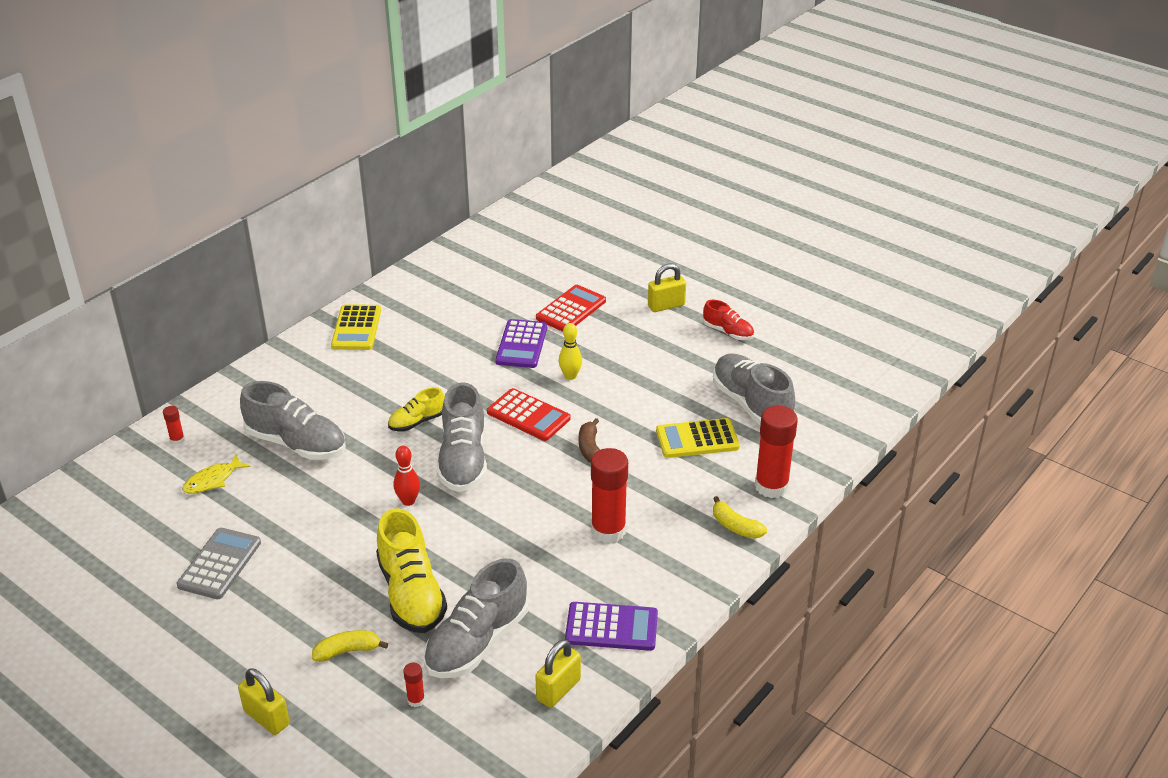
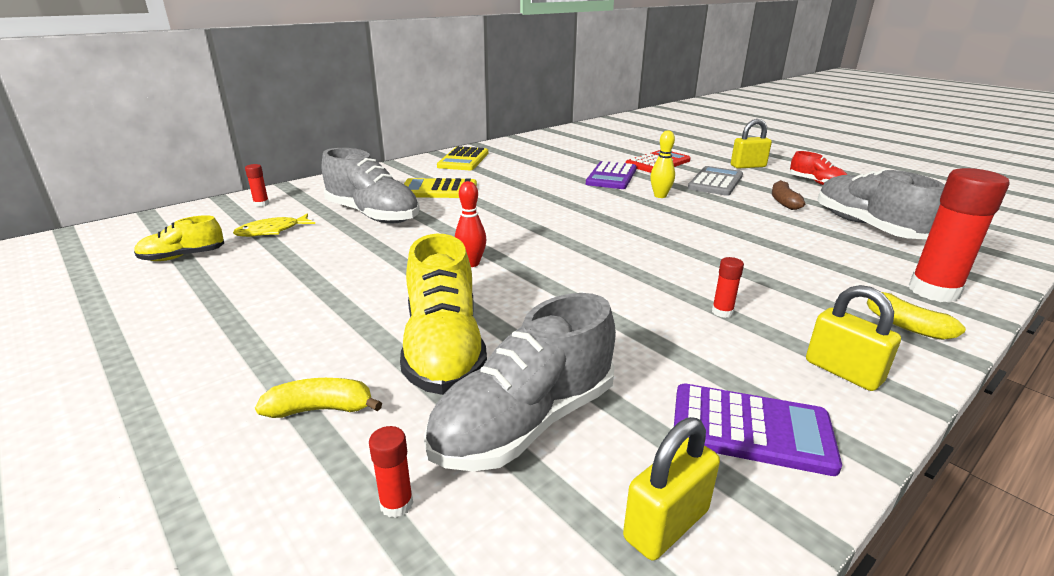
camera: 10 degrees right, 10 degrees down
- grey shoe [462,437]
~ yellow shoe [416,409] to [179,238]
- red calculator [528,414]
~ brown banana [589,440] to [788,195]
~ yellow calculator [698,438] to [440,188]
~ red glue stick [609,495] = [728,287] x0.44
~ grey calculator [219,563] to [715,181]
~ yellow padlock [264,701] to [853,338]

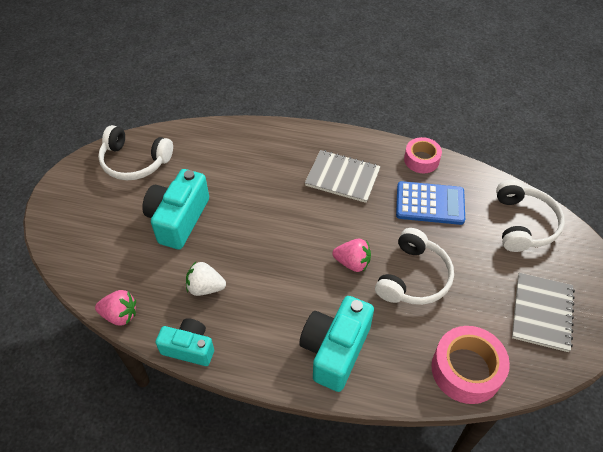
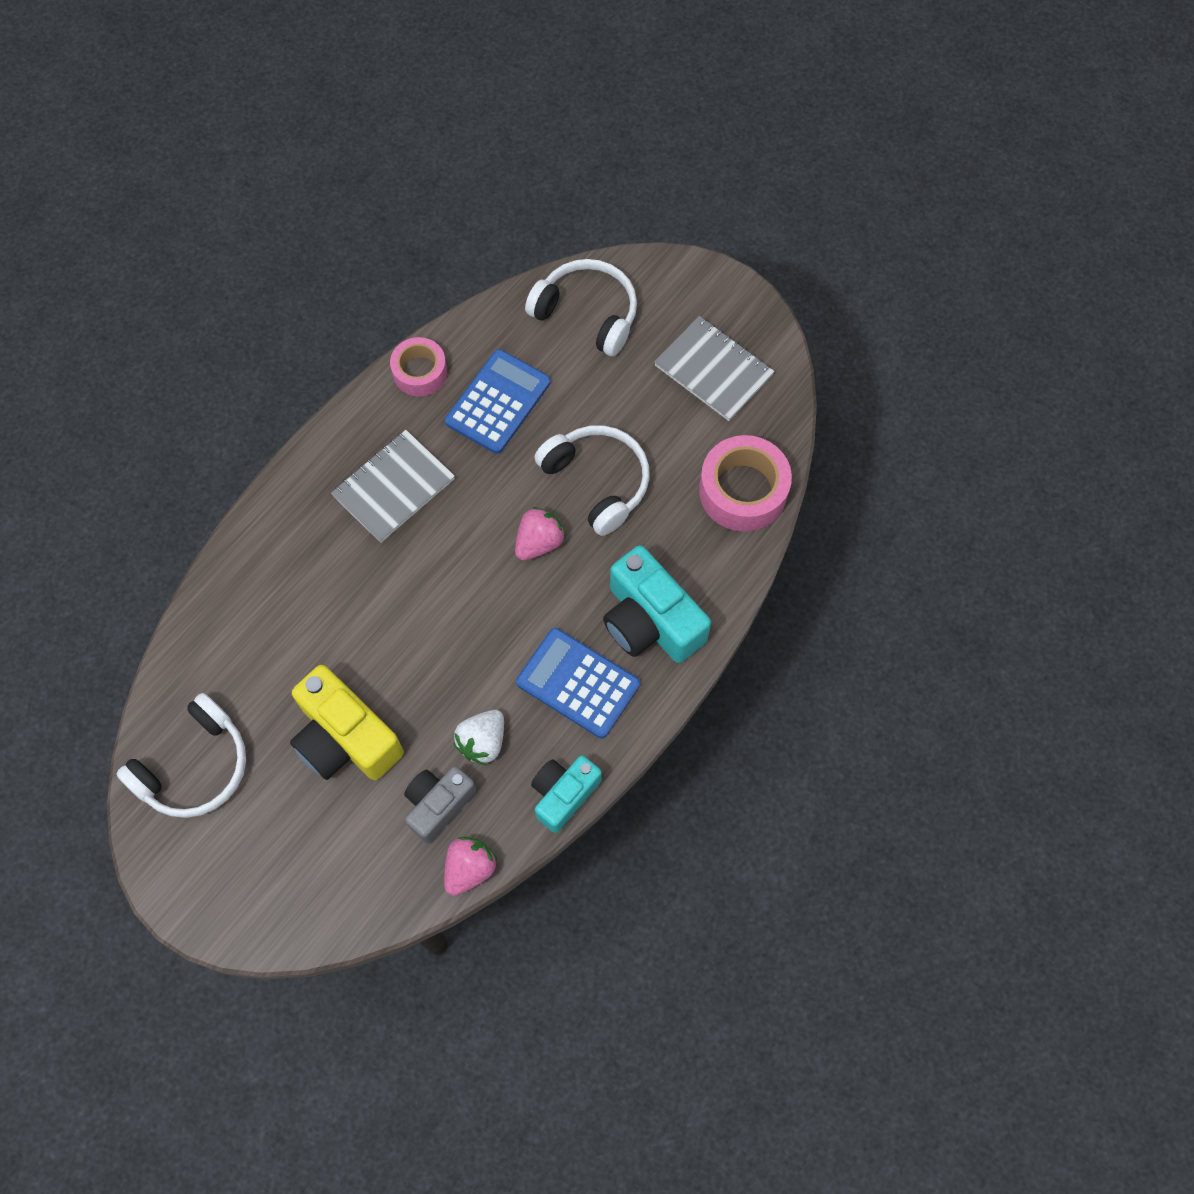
camera: 65 degrees left, 15 degrees up
~ turquoise camera [175,209] to yellow camera [347,722]
+ blue calculator [578,683]
+ grey camera [440,805]

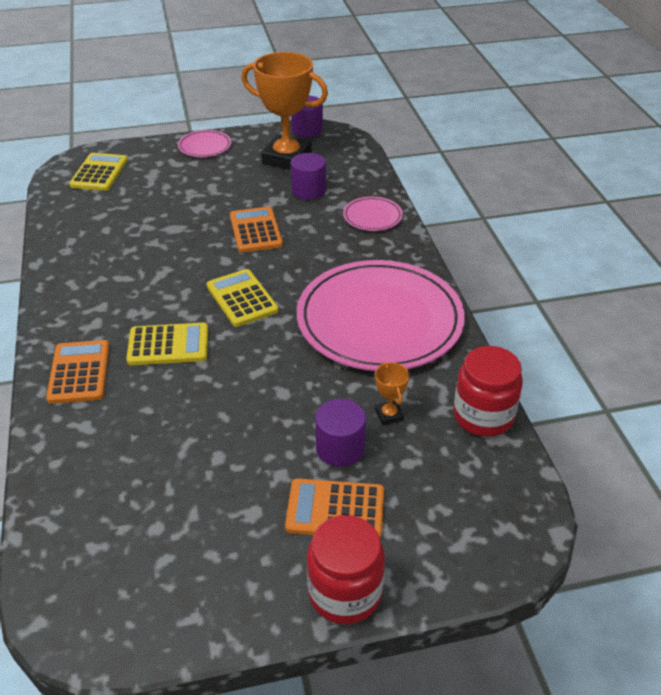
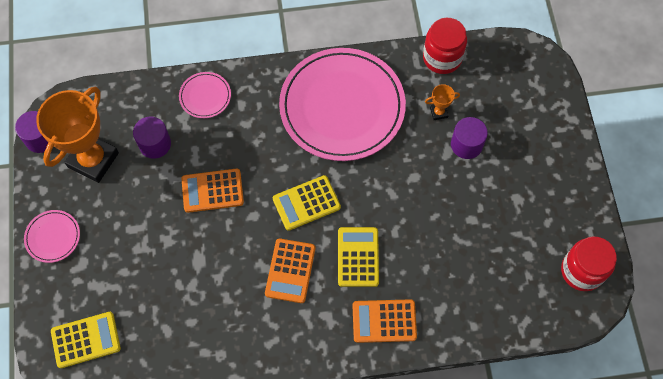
camera: 85 degrees left, 25 degrees up
~ yellow calculator [98,172] = [86,340] 150 degrees clockwise
~ orange calculator [334,508] to [290,270]
~ red jar [346,569] to [589,263]

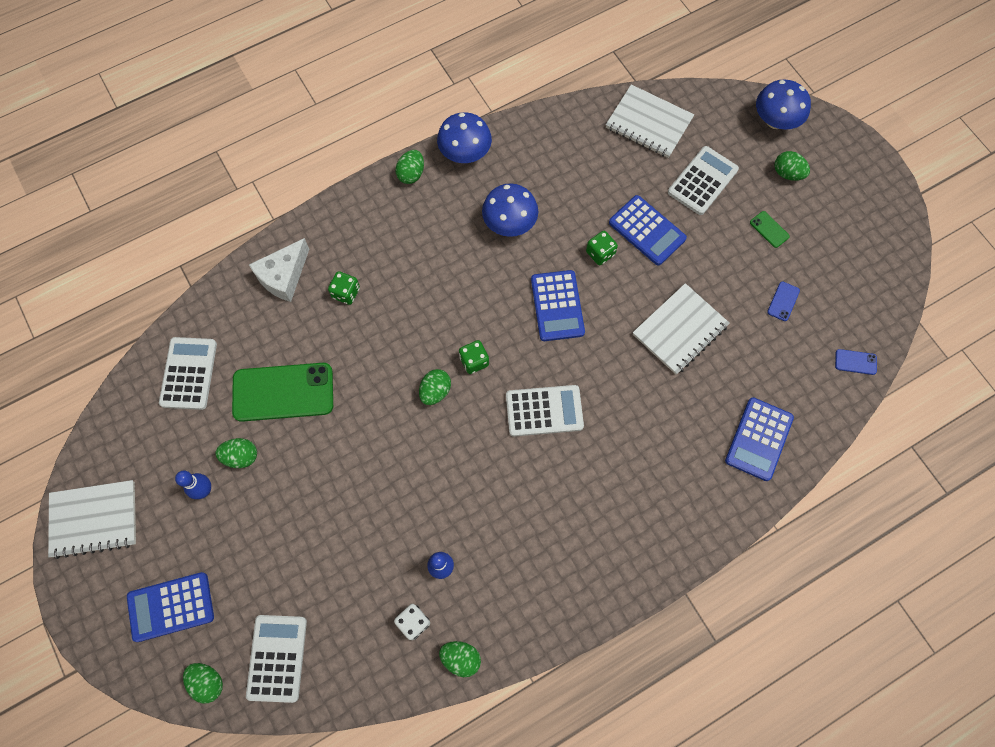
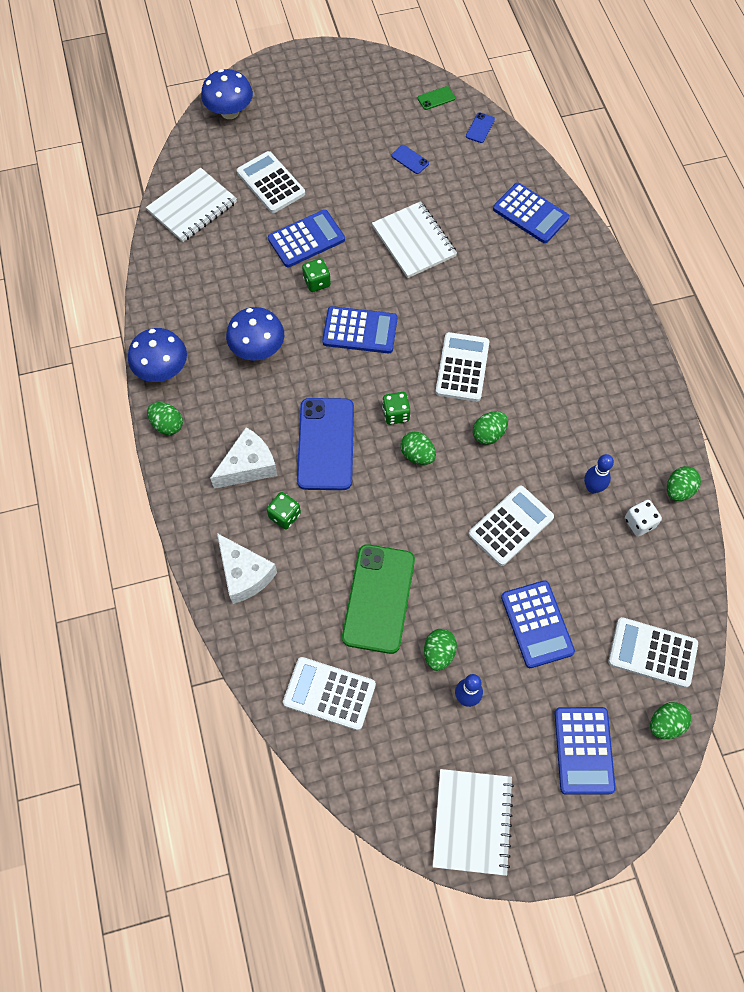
camera: 75 degrees left, 5 degrees down
~ green egg [792,166] to [490,428]
~ green phone [770,229] to [436,98]
+ blue phone [325,444]
+ white cheese [244,458]
+ white calculator [511,526]
+ blue calculator [538,624]

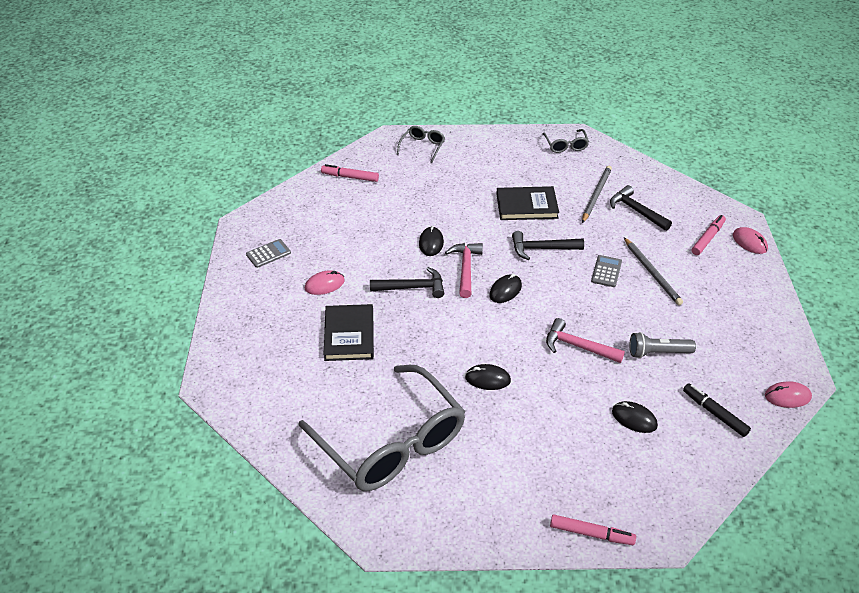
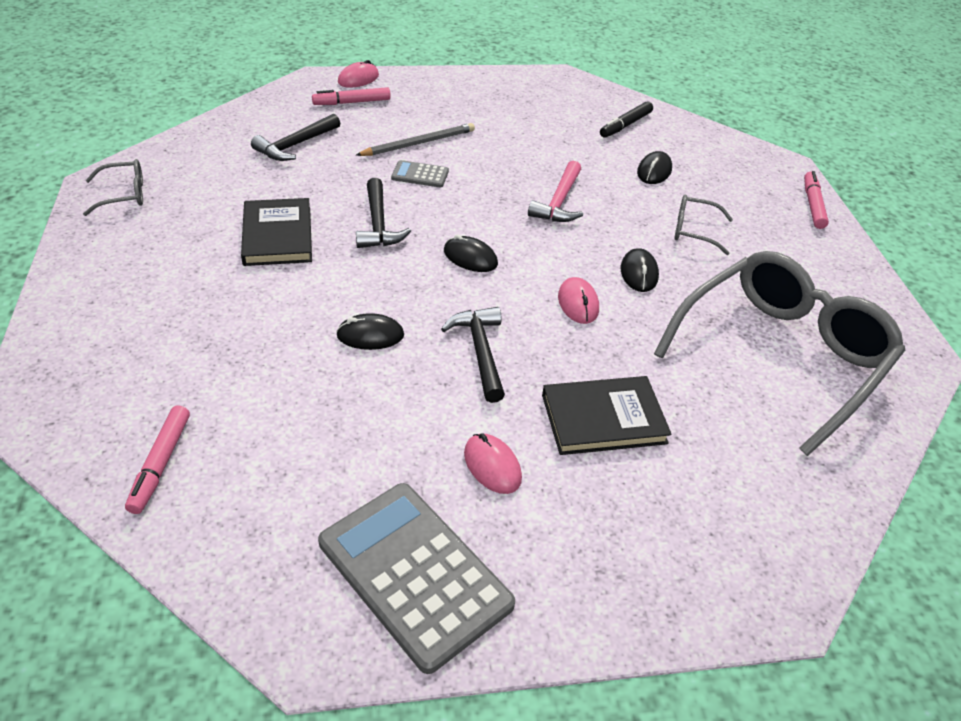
camera: 100 degrees left, 0 degrees up
~ grey glasses [421,144] to [703,225]
- grey pencil [597,194]
~ pink marker [709,235] = [351,96] 45 degrees counterclockwise
~ grey calculator [268,253] = [416,578] x2.20
- pink hammer [464,270]
- grey flashlight [662,345]
~ pink mouse [788,394] to [578,300]

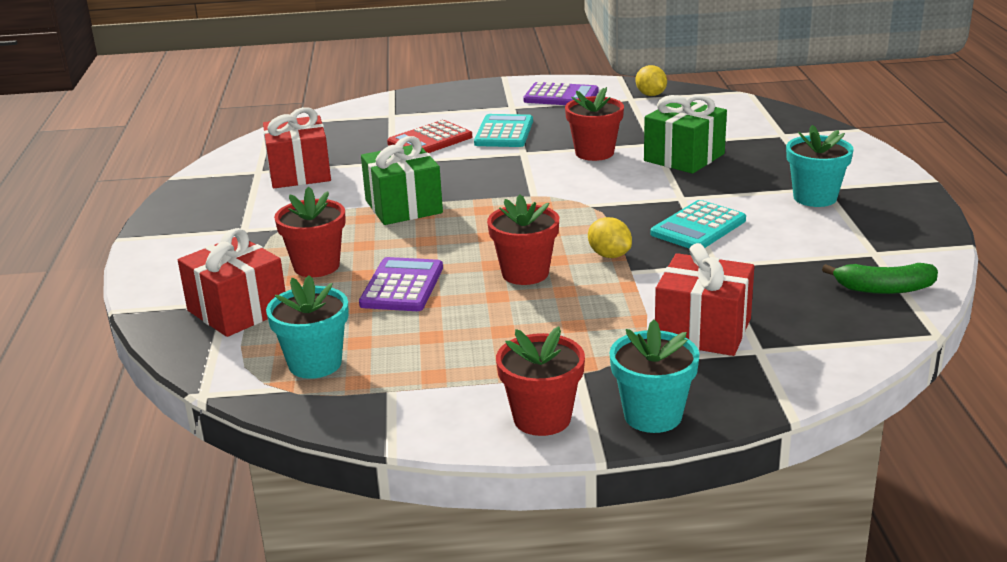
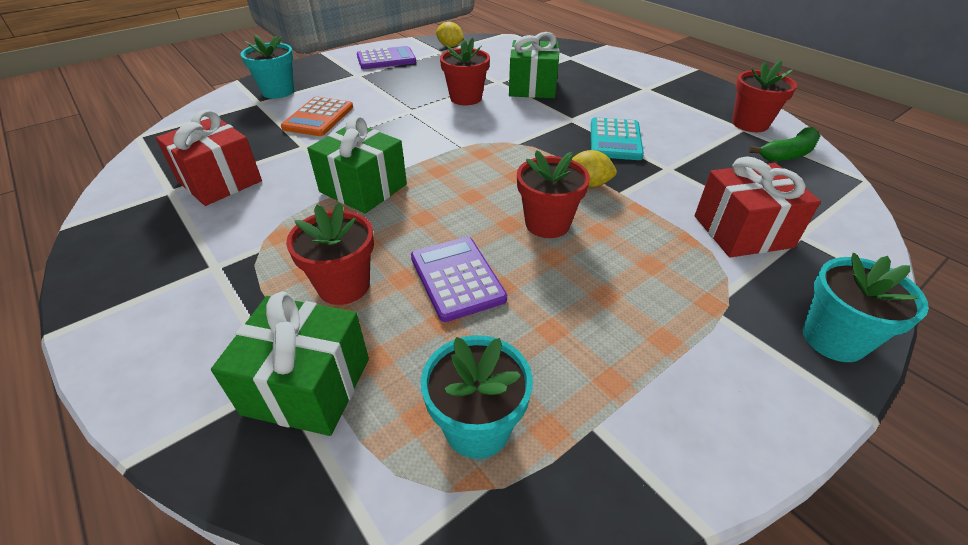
camera: 35 degrees left, 15 degrees up
- turquoise calculator [503,130]
~ red calculator [429,136] to orange calculator [317,116]
~ turquoise flower pot [820,166] to [267,67]
~ red gift [232,282] to green gift [290,364]
~ red flower pot [540,381] to [764,96]

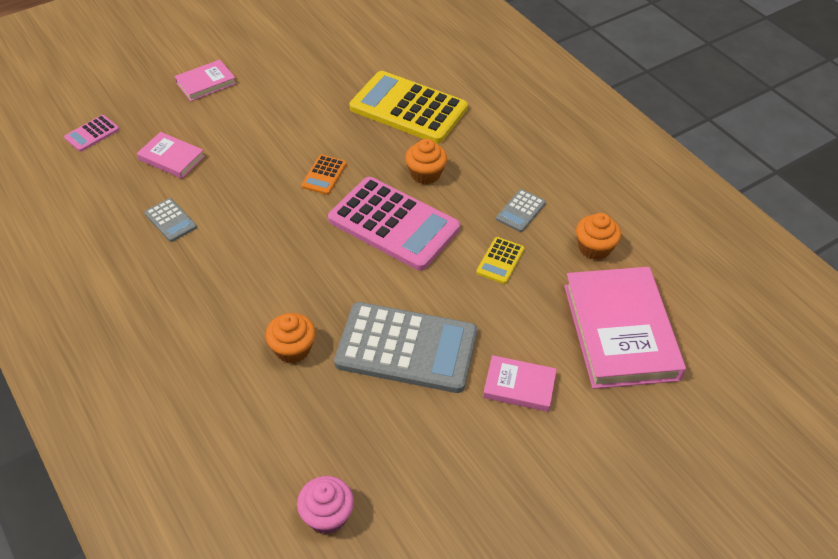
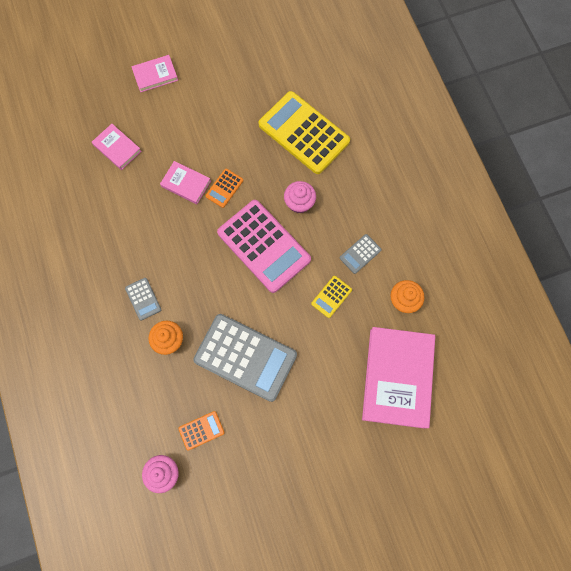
camera: 15 degrees right, 25 degrees up
- pink calculator [91,133]
~ orange cupcake [426,161] to pink cupcake [300,197]
~ grey calculator [170,220] to [143,299]
~ pink book [520,383] to [185,182]
+ orange calculator [201,430]

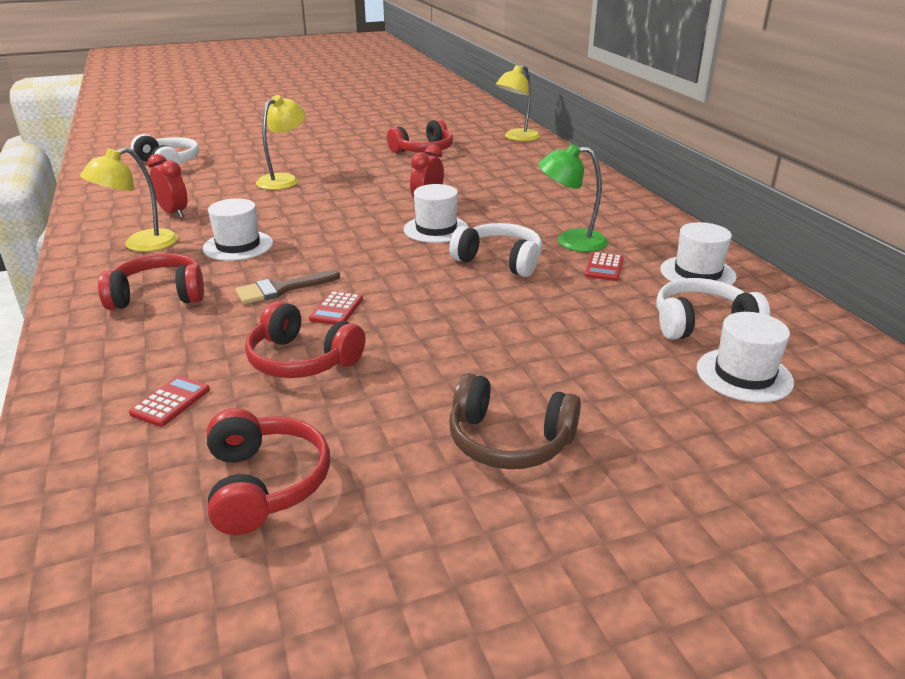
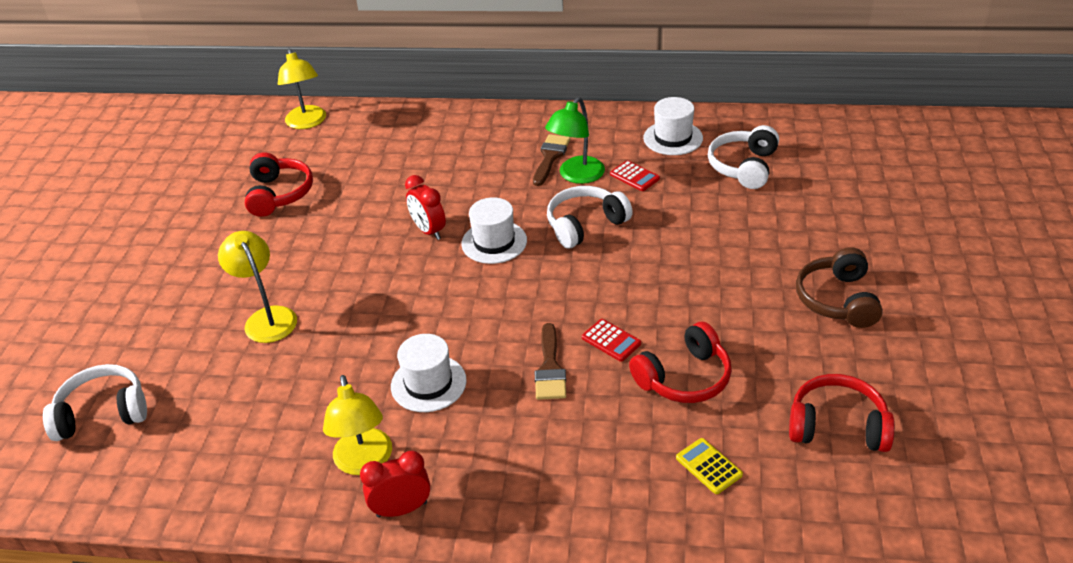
camera: 60 degrees left, 10 degrees up
~ red clock [167,186] to [395,484]
- red headphones [151,281]
- white hat [745,357]
~ brown headphones [515,421] = [839,287] 135 degrees clockwise
~ red calculator [169,401] to yellow calculator [709,466]
+ brown brush [552,160]

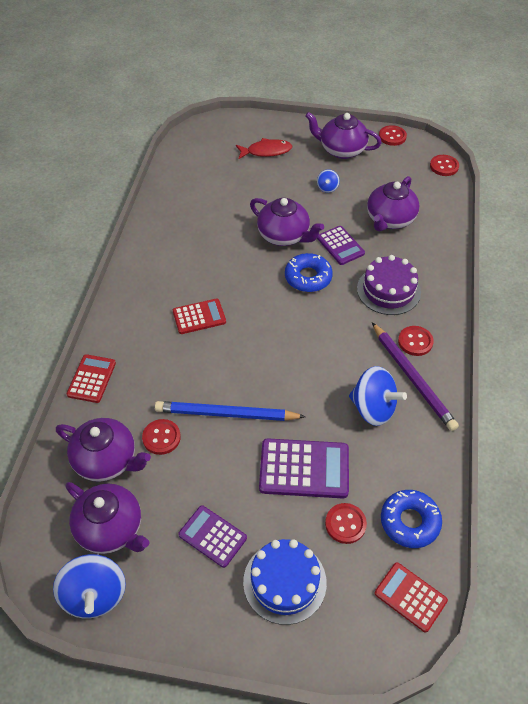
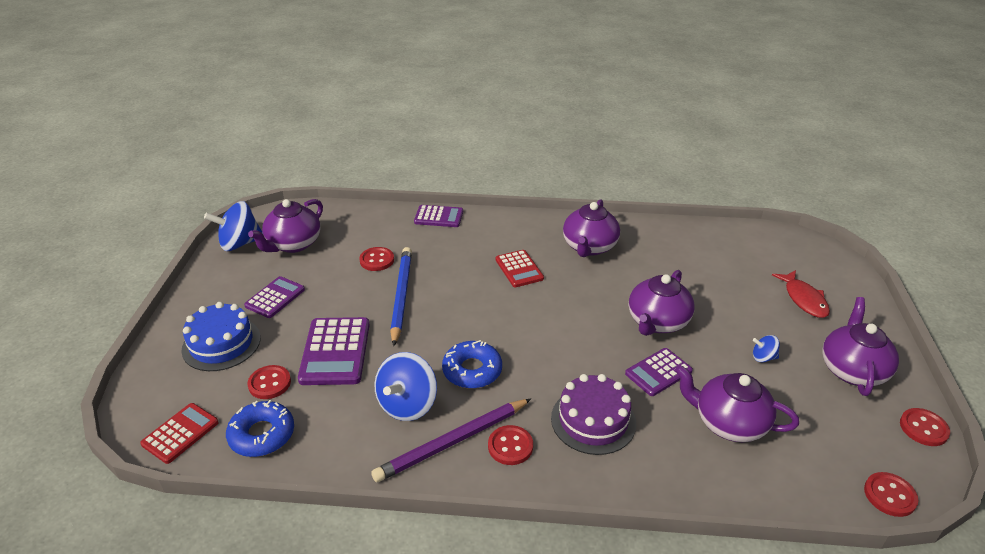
camera: 85 degrees right, 15 degrees down
~ blue donut [309,272] to [472,364]
~ red calculator [91,378] to purple calculator [438,216]
~ purple teapot [103,450] to [591,228]

